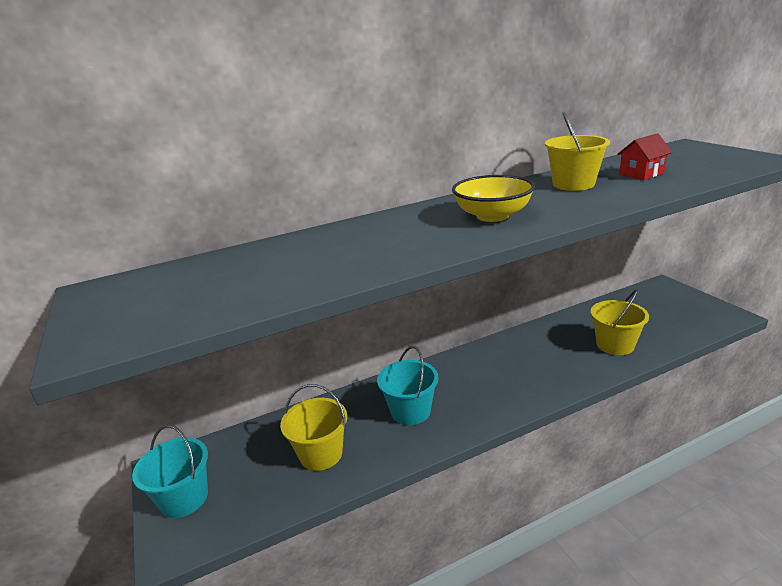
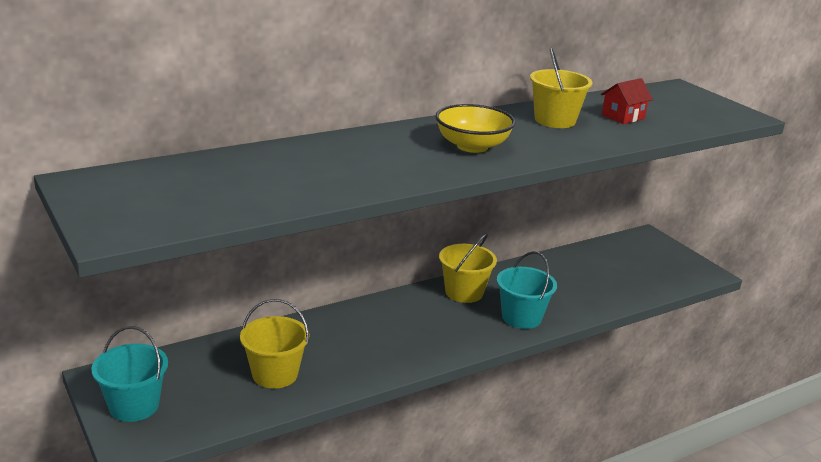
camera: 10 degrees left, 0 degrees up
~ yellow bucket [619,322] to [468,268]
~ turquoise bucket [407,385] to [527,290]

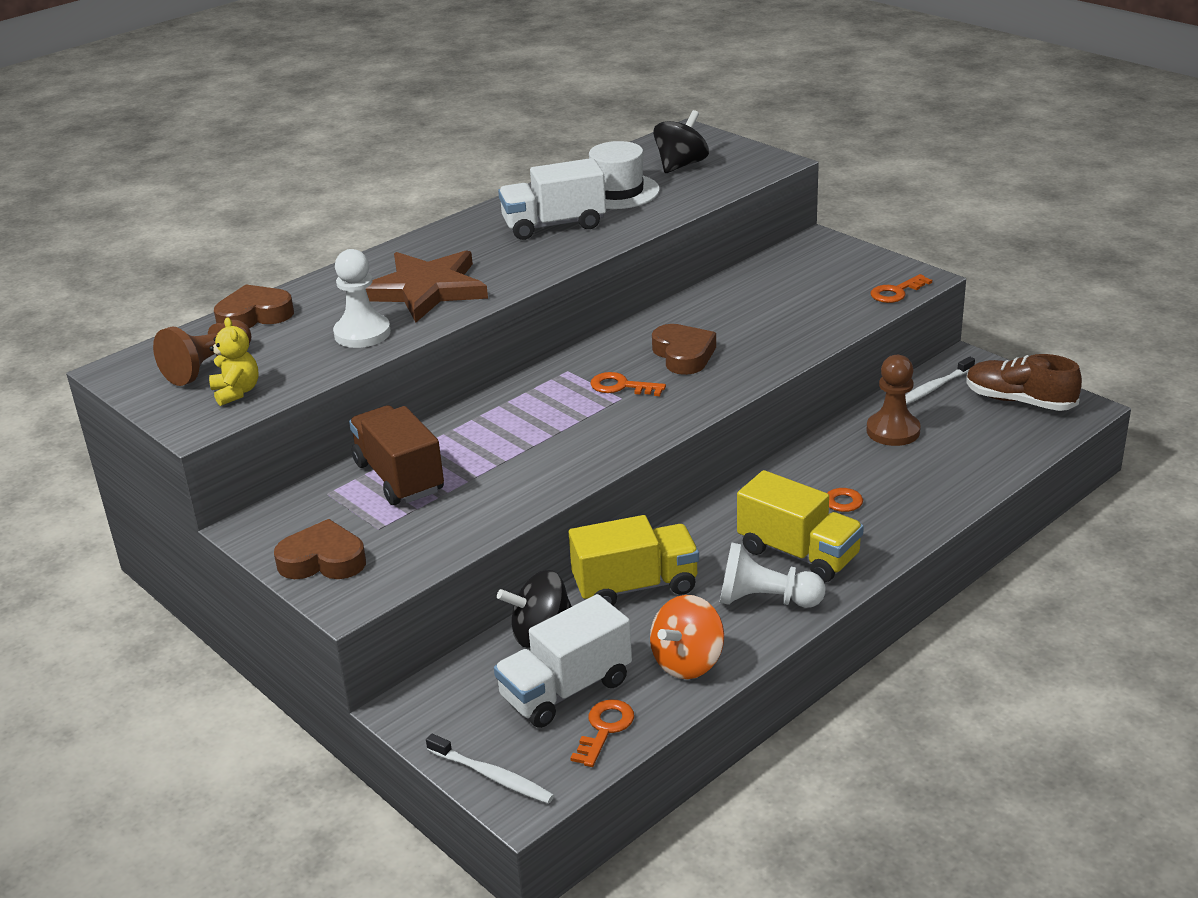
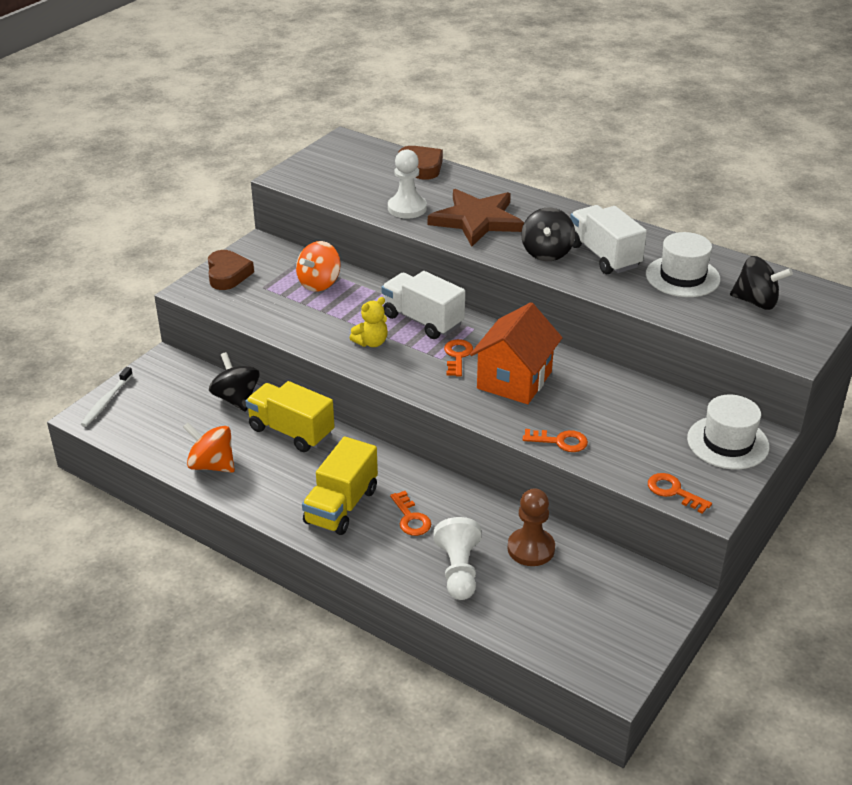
camera: 75 degrees right, 5 degrees up
~ yellow teddy bear [234,361] to [369,322]
- brown pawn [202,353]
~ brown heart [684,349] to orange house [516,353]
- brown shoe [1024,382]
- white toothbrush [940,381]
~ brown truck [396,455] to orange spinning top [318,266]
~ yellow truck [634,560] = [290,416] 150 degrees clockwise
~ white pawn [772,575] to [458,558]
~ white truck [563,661] to [423,305]
~ orange key [602,733] to [555,440]
+ black spinning top [548,234]
+ white hat [728,432]

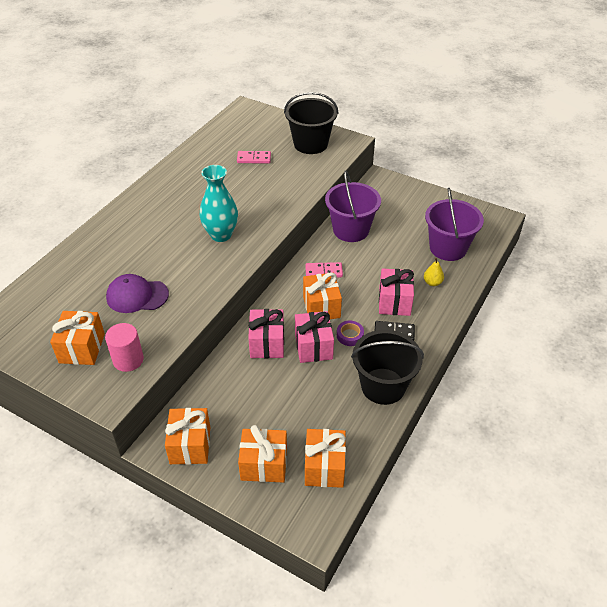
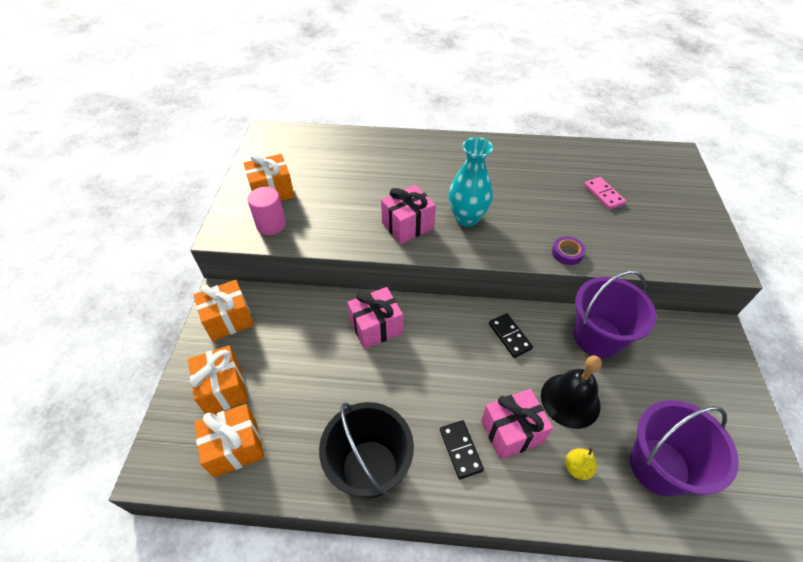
camera: 65 degrees right, 5 degrees up
- black bucket [311,123]
~ pink domino [324,269] to black domino [511,335]
- orange gift [322,295]
- purple cap [137,293]
~ pink gift [314,337] to [408,214]
~ purple tape [350,333] to [568,250]
+ black bell [571,392]

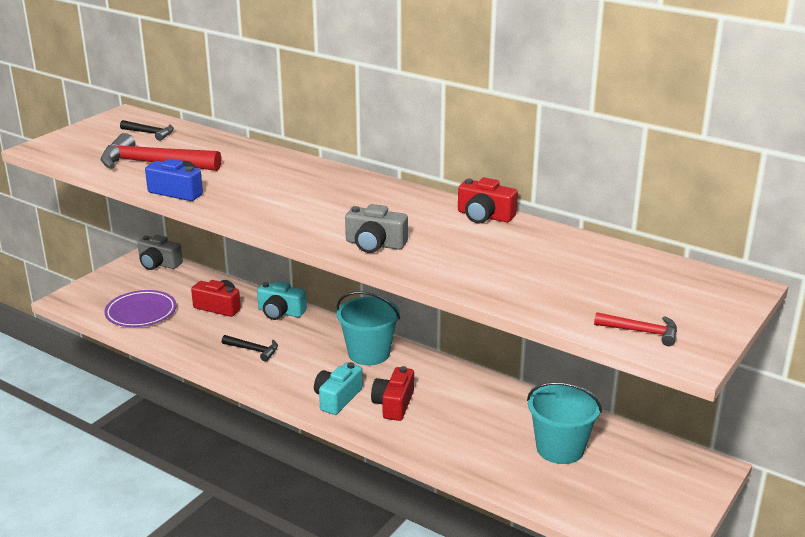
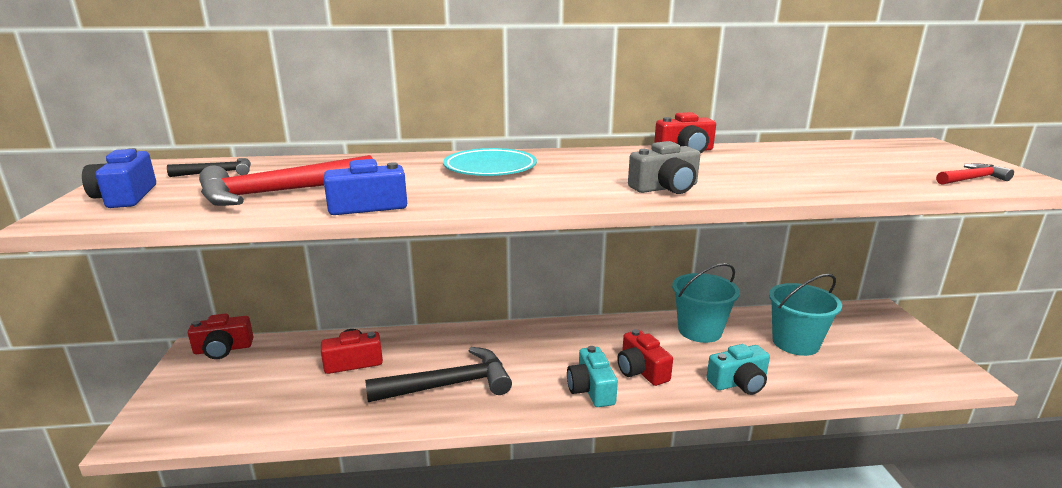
camera: 40 degrees left, 5 degrees down
~ grey camera [160,252] to red camera [221,336]
~ turquoise camera [282,300] to [738,369]
- purple plate [140,308]
~ turquoise bucket [368,328] to [706,303]
~ black hammer [250,348] = [438,374] x1.98
+ blue camera [119,178]
+ turquoise plate [490,162]

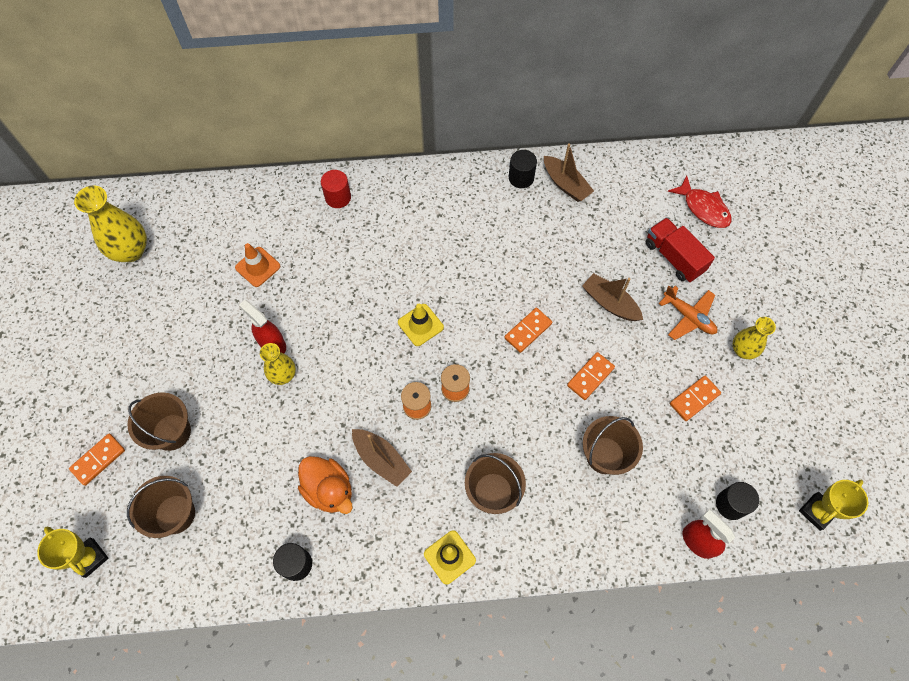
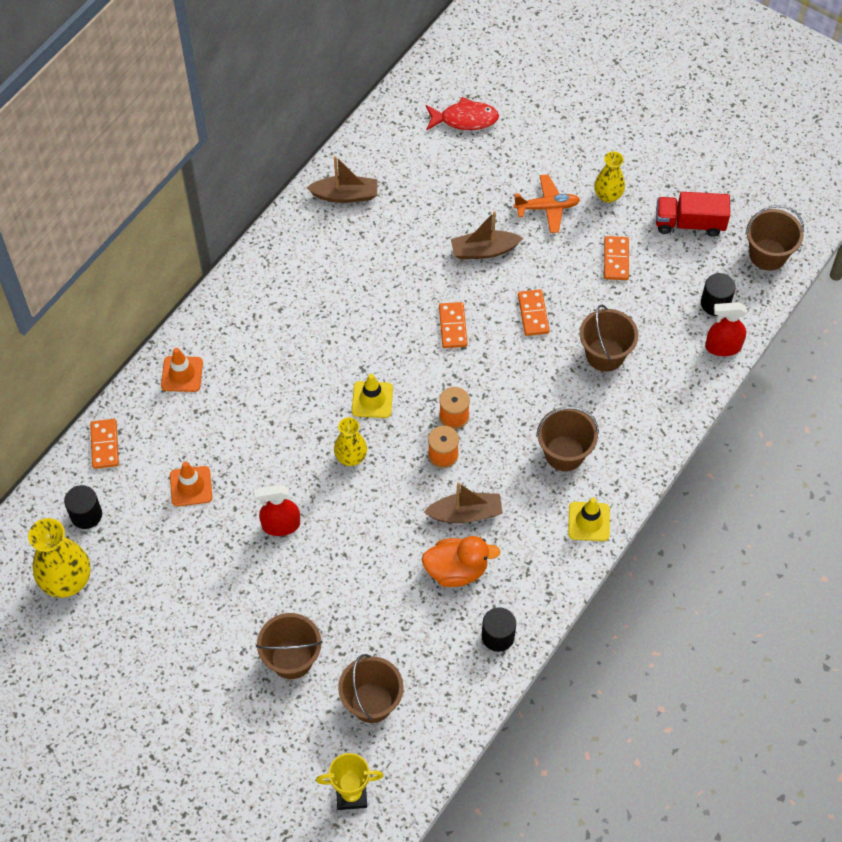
camera: 50 degrees left, 5 degrees down
~ black cylinder [523,169] to [83,507]
~ red cylinder [336,189] to orange traffic cone [182,370]
~ red truck [680,250] to [693,214]
~ yellow vase [278,364] to [350,441]
~ orange domino [97,460] to [104,444]
~ yellow trophy [833,505] to brown bucket [774,238]

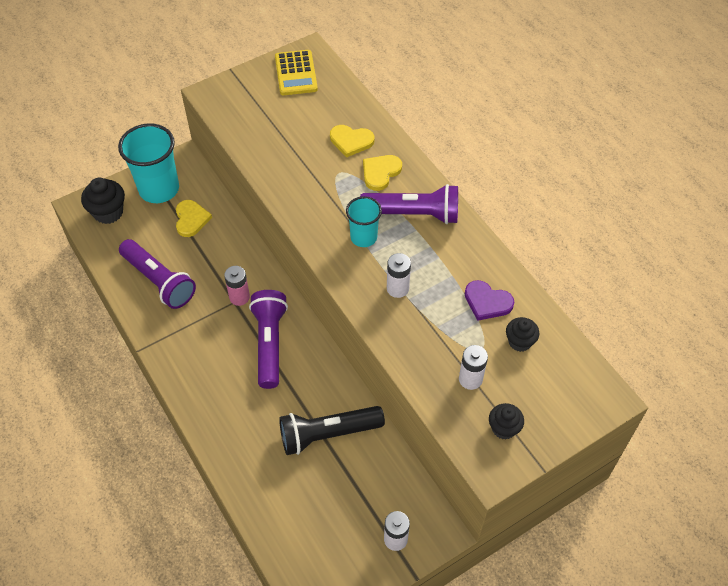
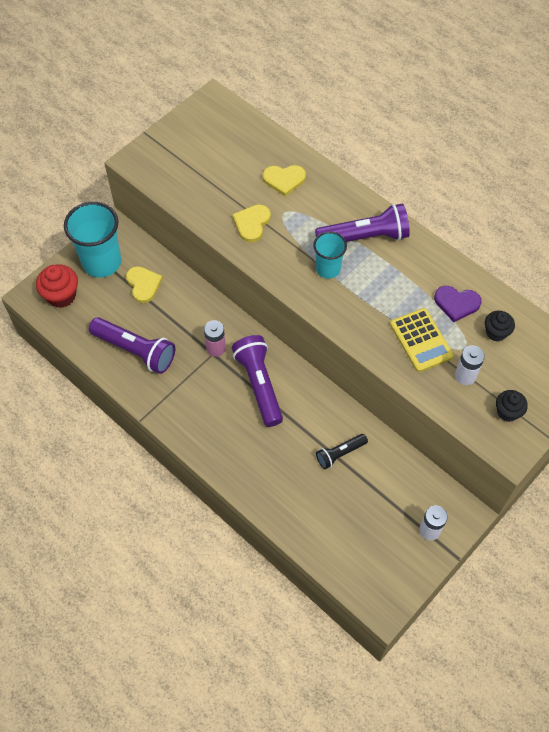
camera: 15 degrees left, 5 degrees up
~ yellow calculator [296,72] to [422,340]
~ yellow heart [382,173] to [251,223]
~ black cupcake [103,201] to red cupcake [57,286]
- white battery [399,275]
~ black flashlight [332,430] = [342,451] x0.56

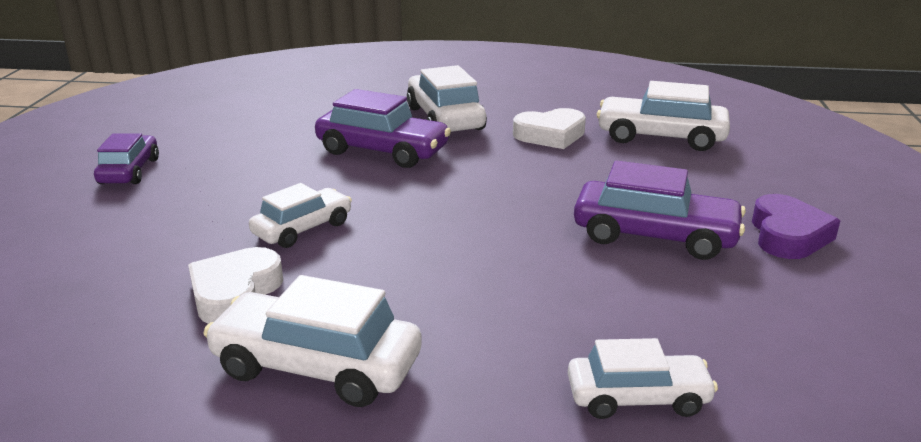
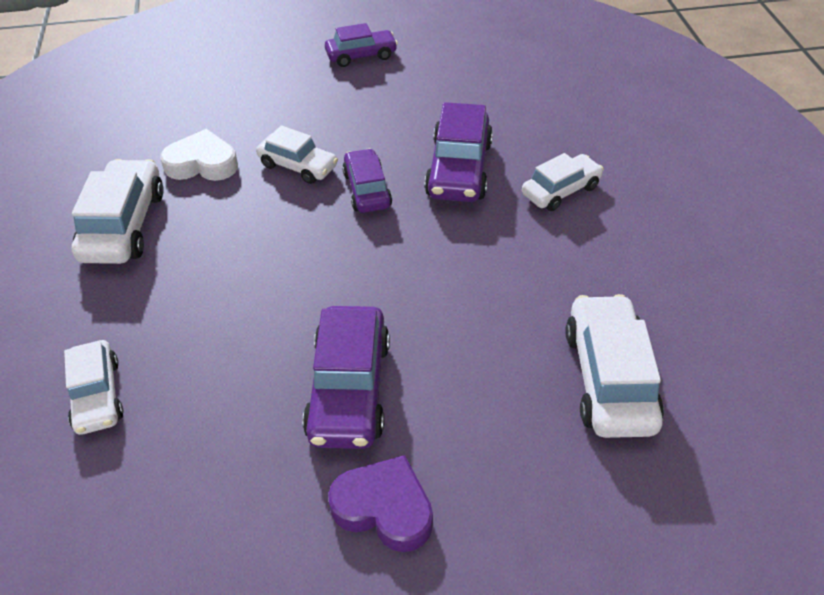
camera: 75 degrees right, 20 degrees up
~ white car [447,98] = [563,182] x0.64
- white heart [549,128]
~ purple heart [796,226] = [380,503] 150 degrees counterclockwise
+ purple car [367,180]

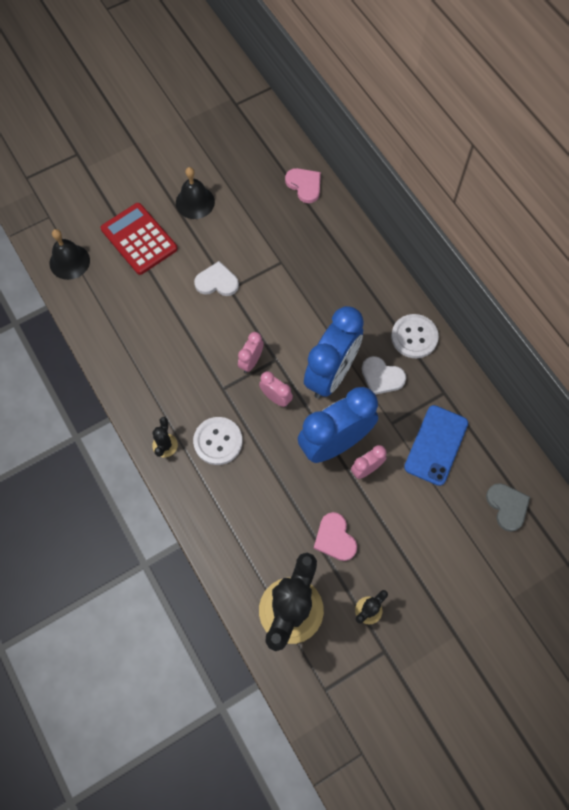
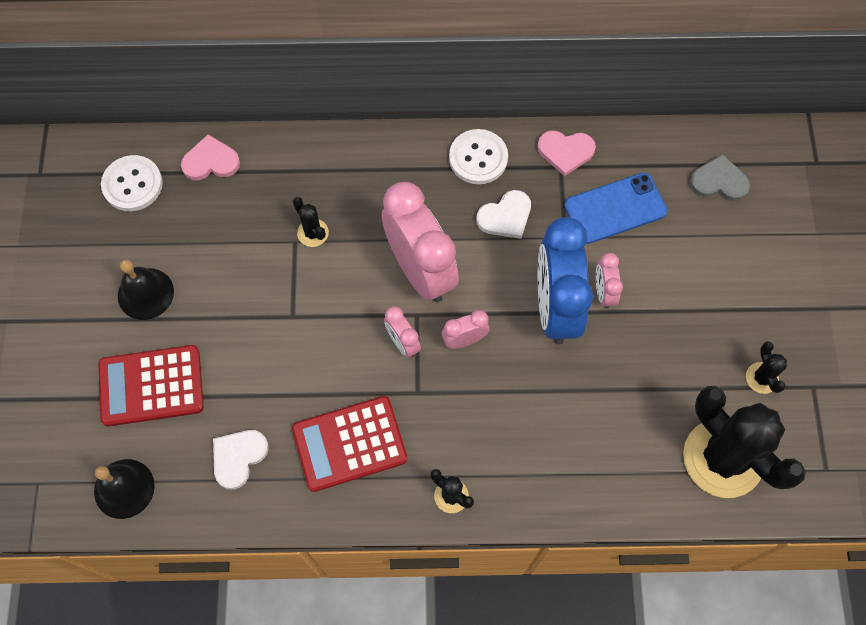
camera: 60 degrees left, 0 degrees up
~ white heart [216,278] to [241,460]
- blue clock [334,352]
~ blue phone [436,445] = [616,208] 75 degrees counterclockwise
~ white button [218,441] to [132,183]
~ pink heart [335,536] to [566,153]
+ pink clock [420,242]
+ black cactus [311,222]
+ red calculator [350,444]

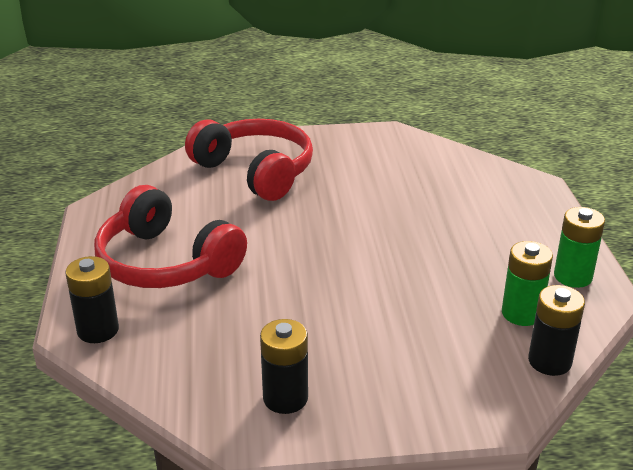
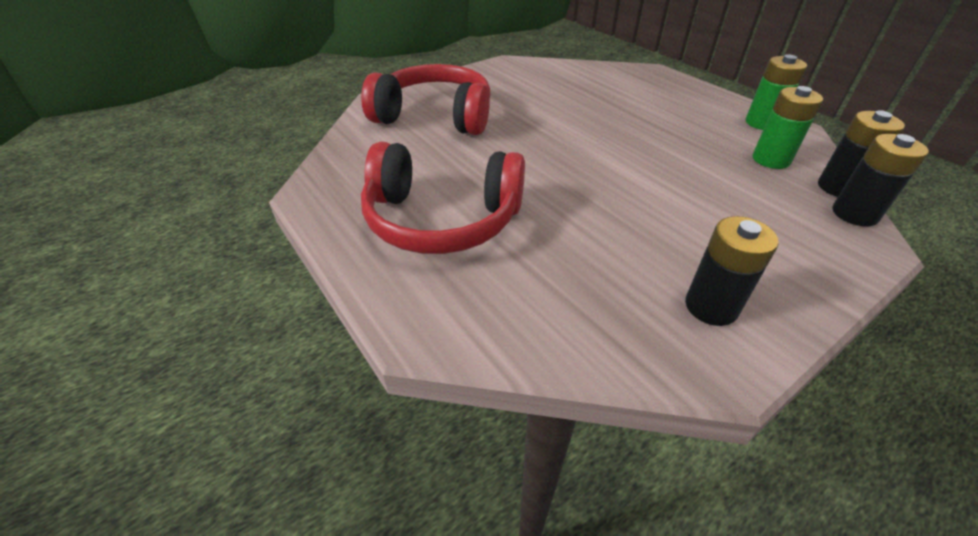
camera: 30 degrees left, 10 degrees up
~ black battery [92,299] to [880,180]

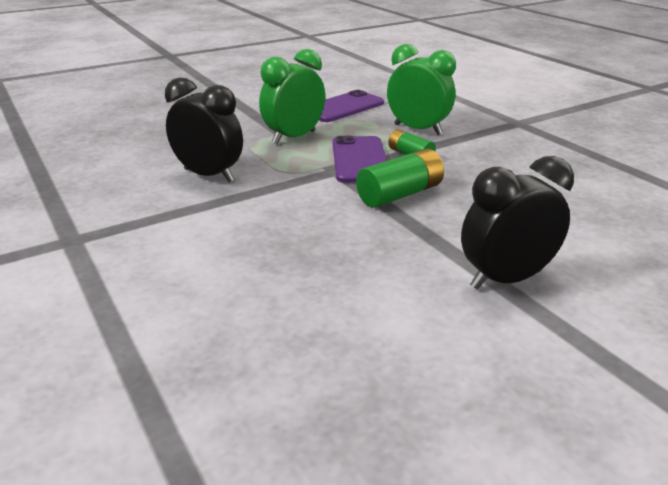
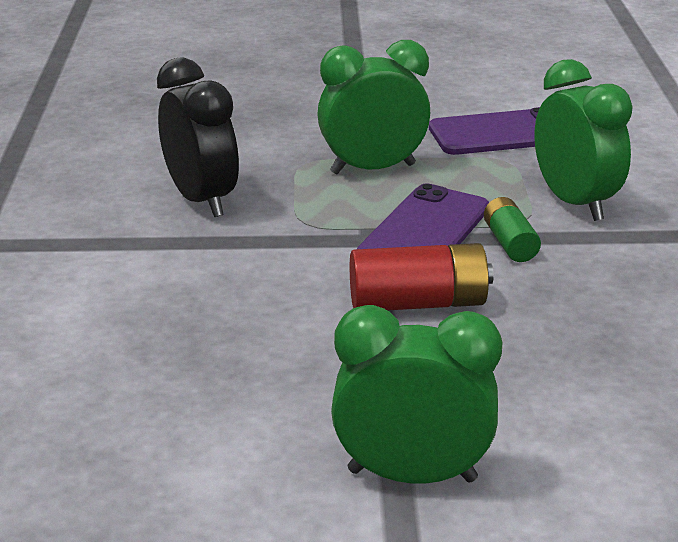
camera: 30 degrees right, 0 degrees up
~ green battery [400,178] to red battery [422,276]
~ black clock [517,222] to green clock [416,394]

